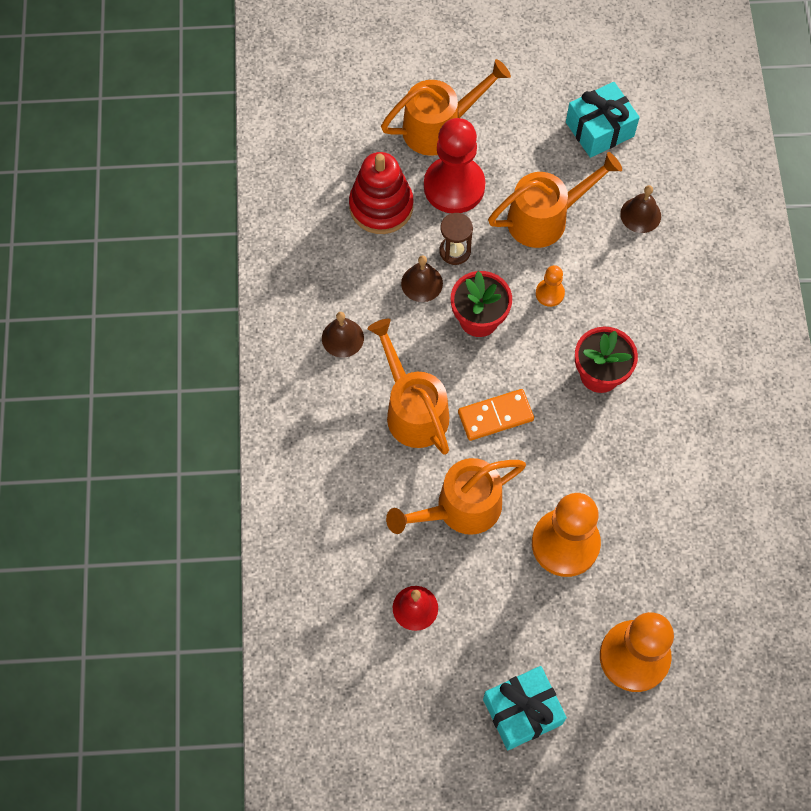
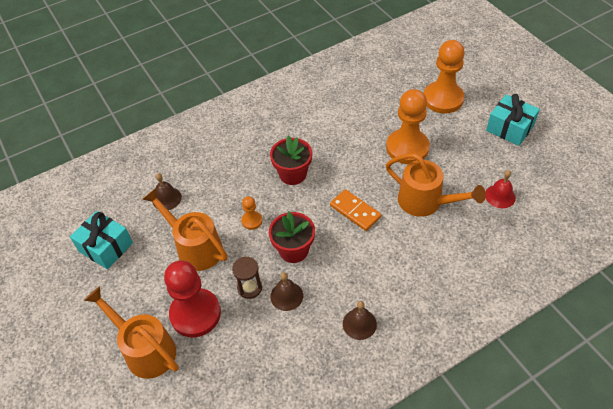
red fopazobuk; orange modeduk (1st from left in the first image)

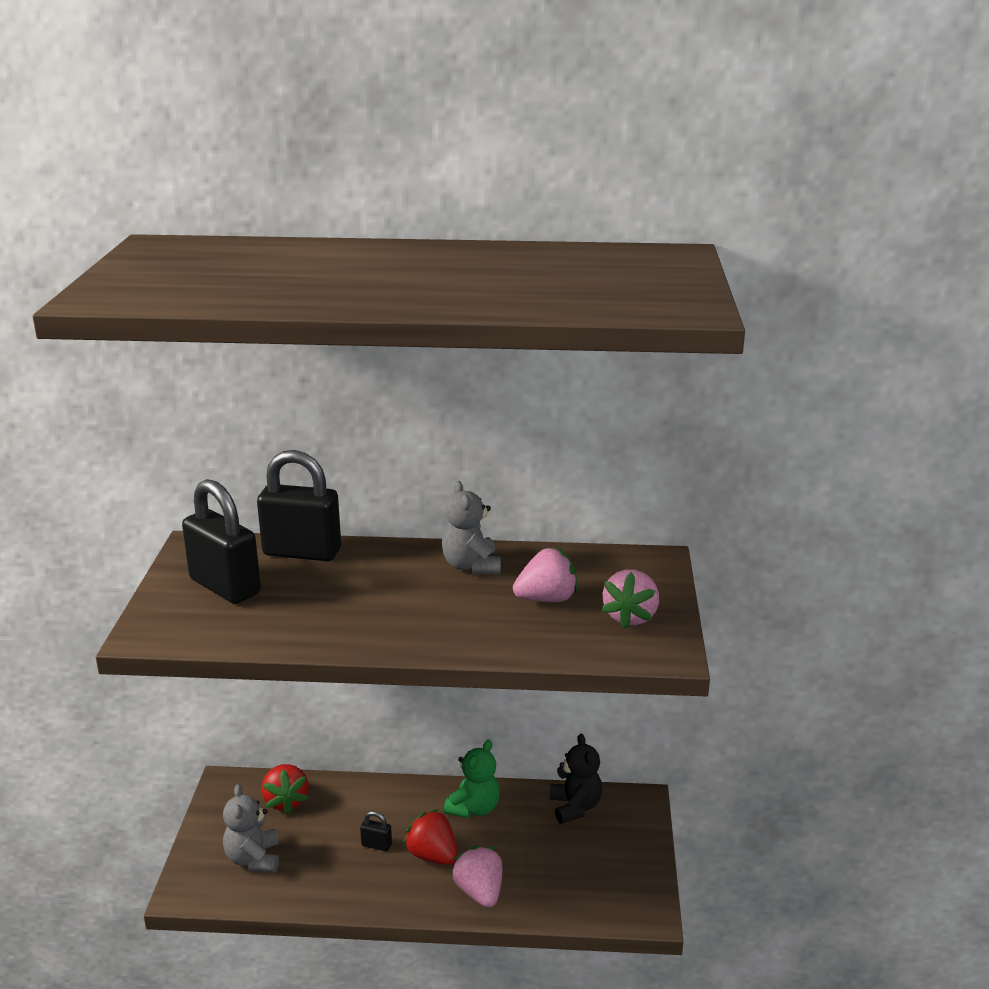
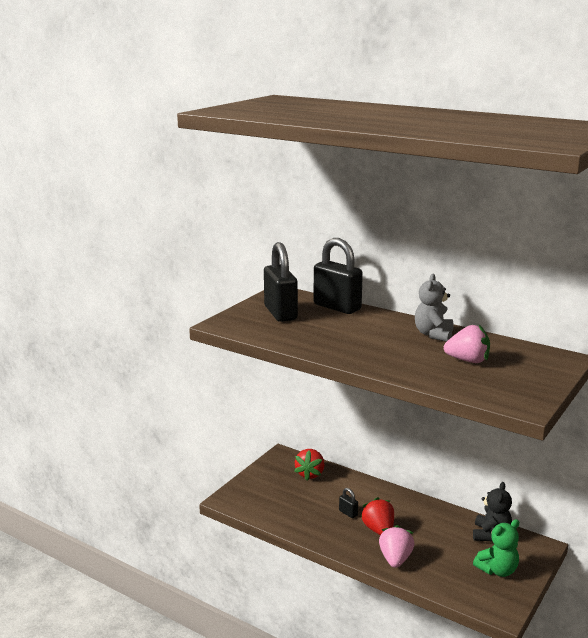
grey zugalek (1st from left in the first image); green zugalek; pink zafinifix (3rd from left in the first image)

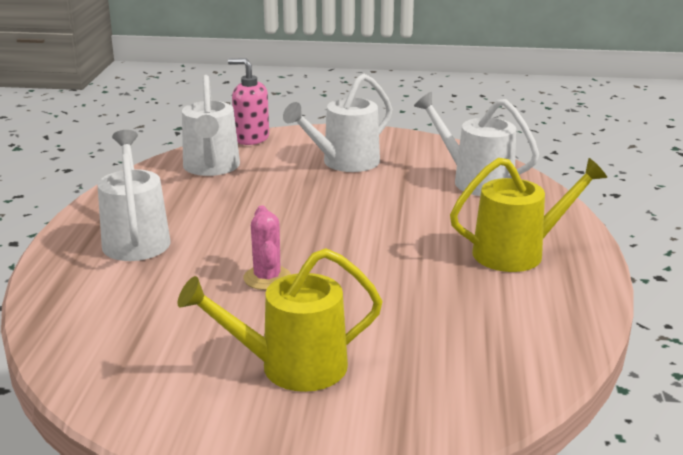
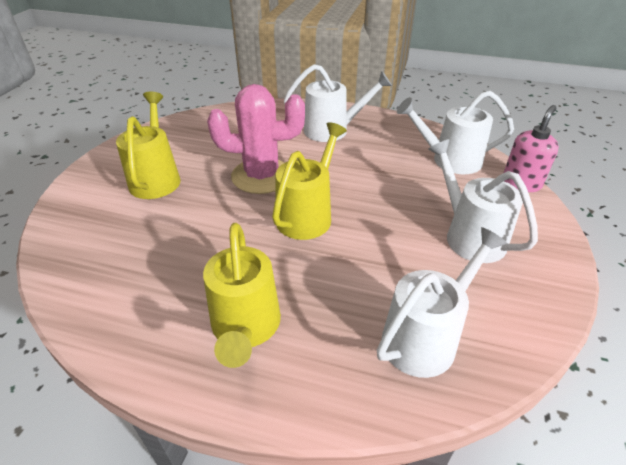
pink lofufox; yellow modeduk (3rd from left)

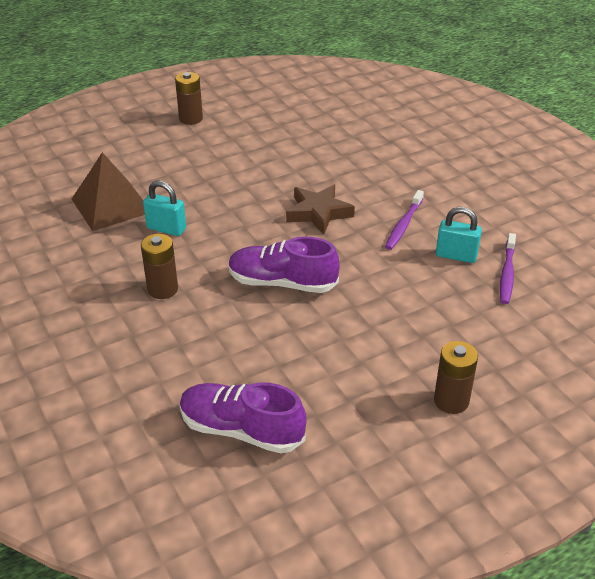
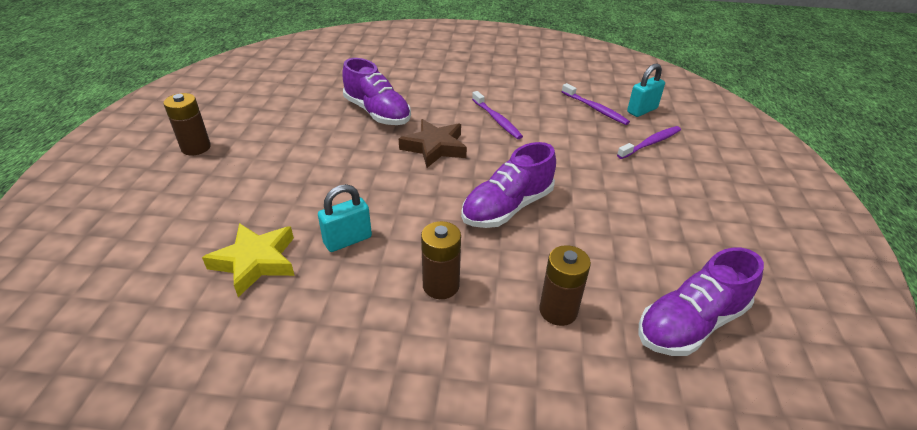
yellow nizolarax; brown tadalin (3rd from left); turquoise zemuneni (2nd from left); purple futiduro (1st from left); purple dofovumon (3rd from left)

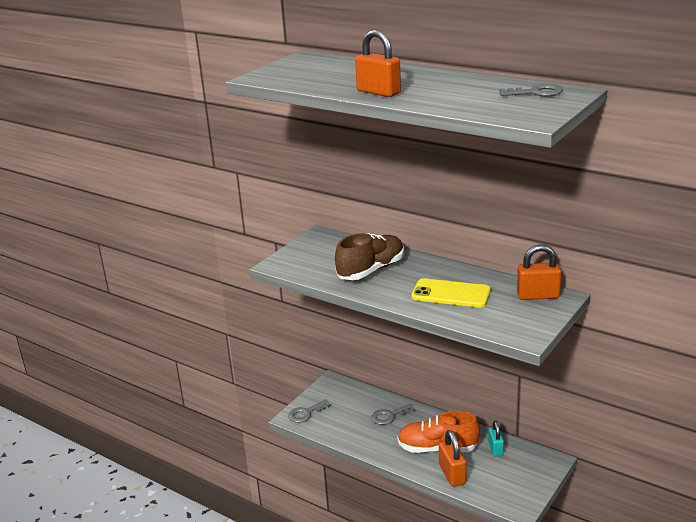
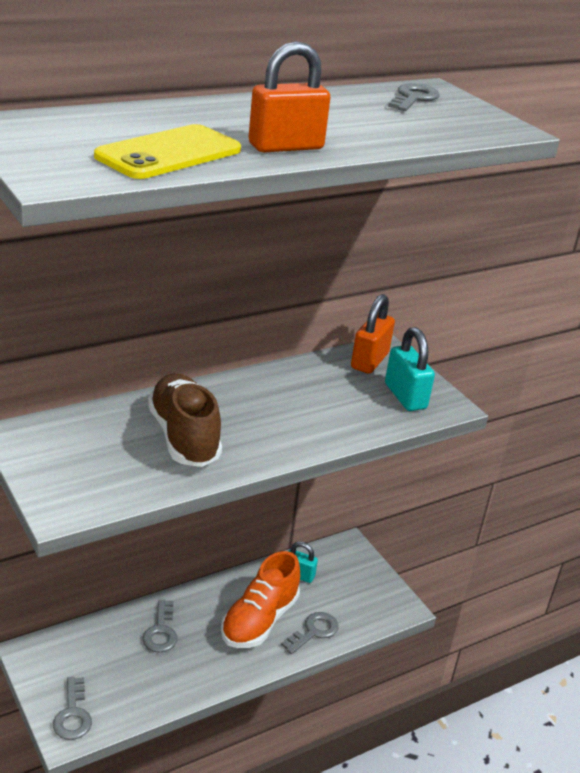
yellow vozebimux; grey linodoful (3rd from left); turquoise zemuneni (2nd from left)

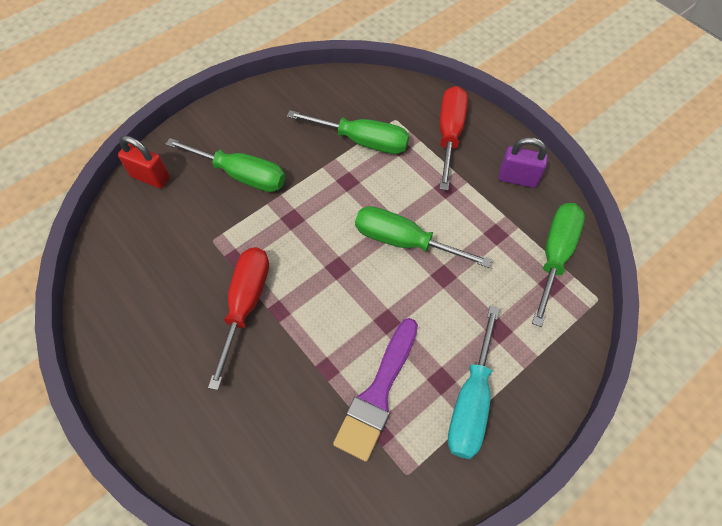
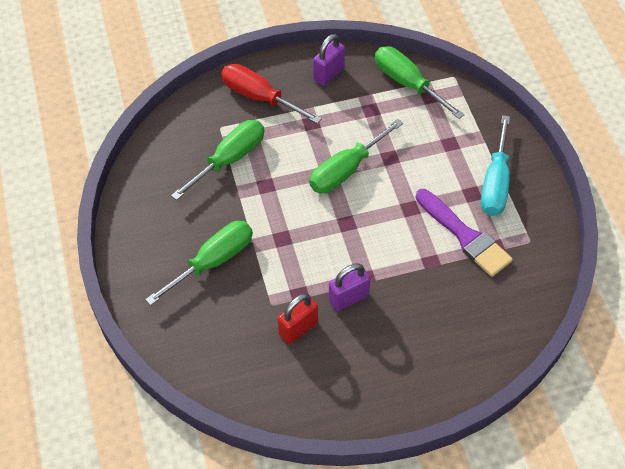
red zemuneni; purple zemuneni (2nd from left); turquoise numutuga

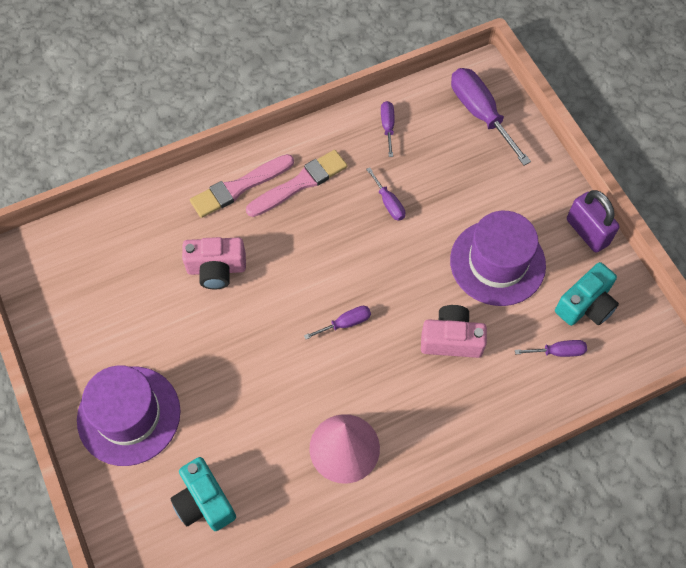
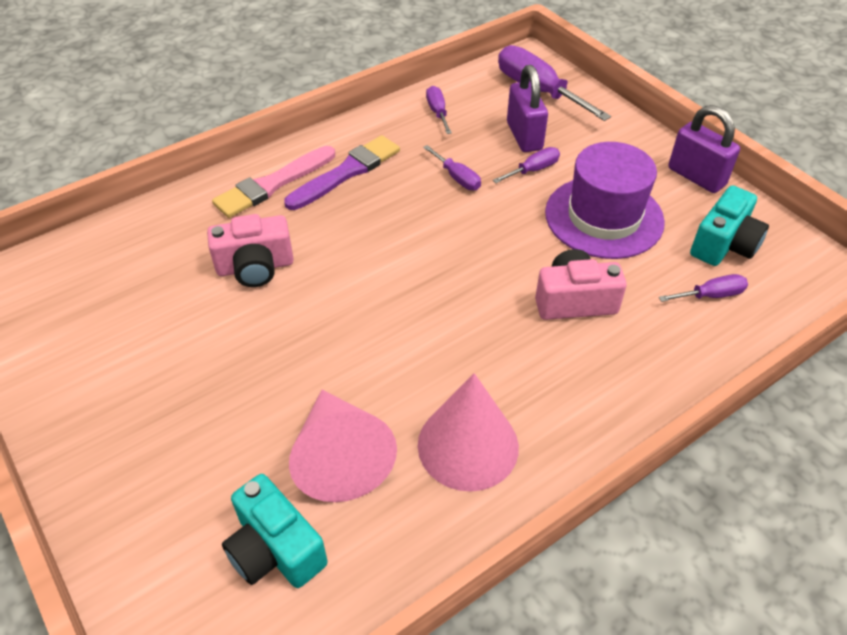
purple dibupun (1st from left in the first image); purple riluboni; purple numutuga (3rd from left); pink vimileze (1st from left); purple zemuneni (1st from left)

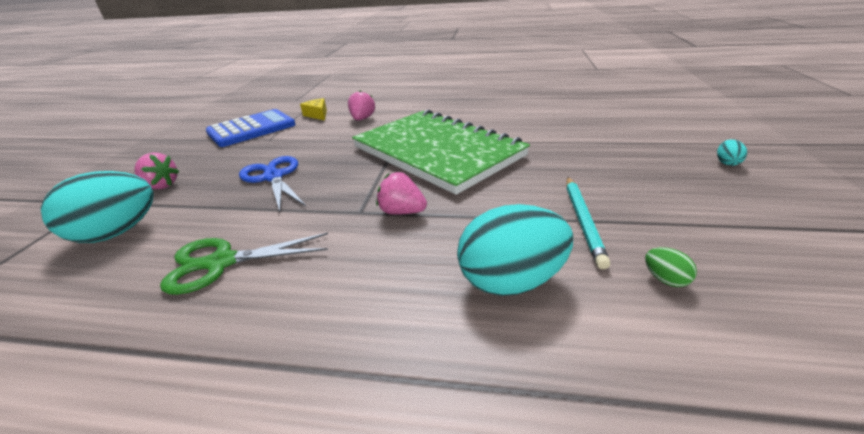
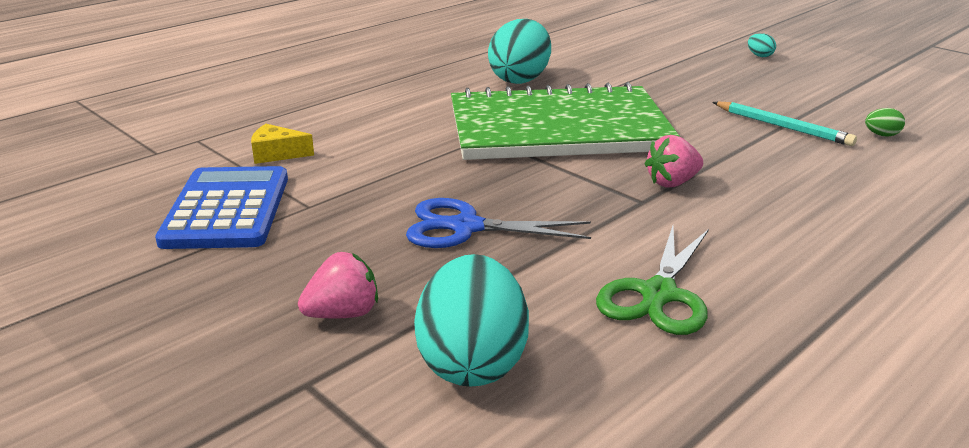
pink zafinifix (2nd from left in the first image); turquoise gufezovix (2nd from left)

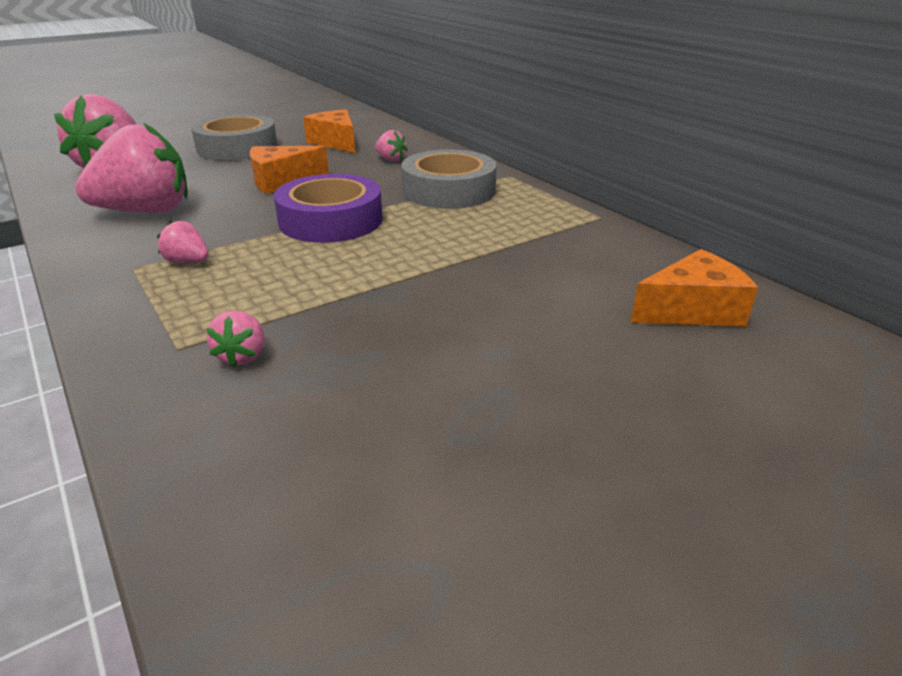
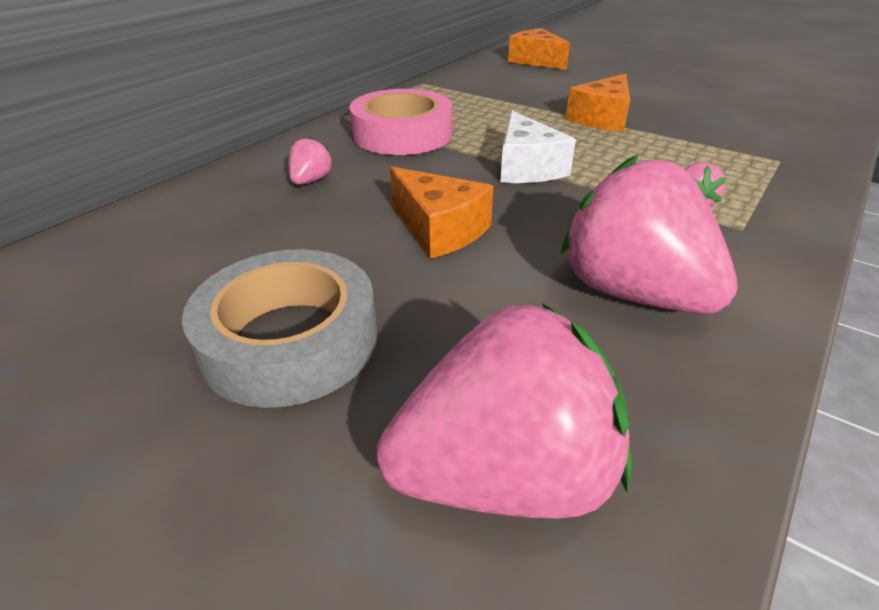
pink zafinifix (4th from left in the first image); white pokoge; orange pokoge (3rd from left); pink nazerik

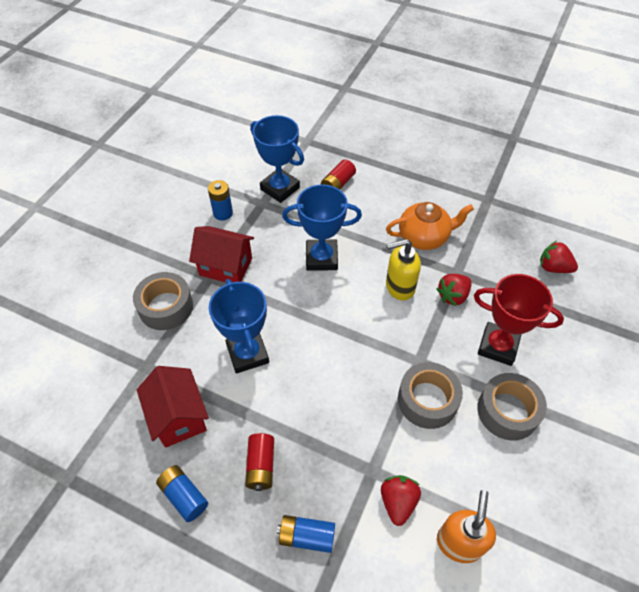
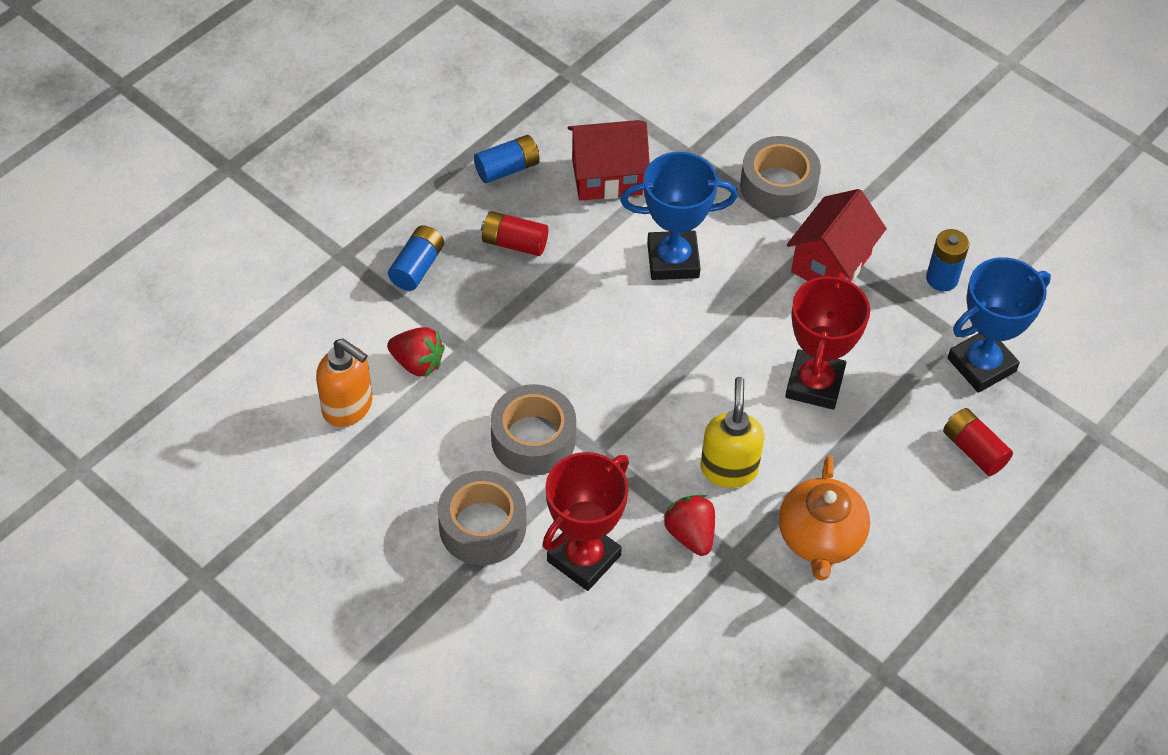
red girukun (2nd from left); red zafinifix (3rd from left in the first image)

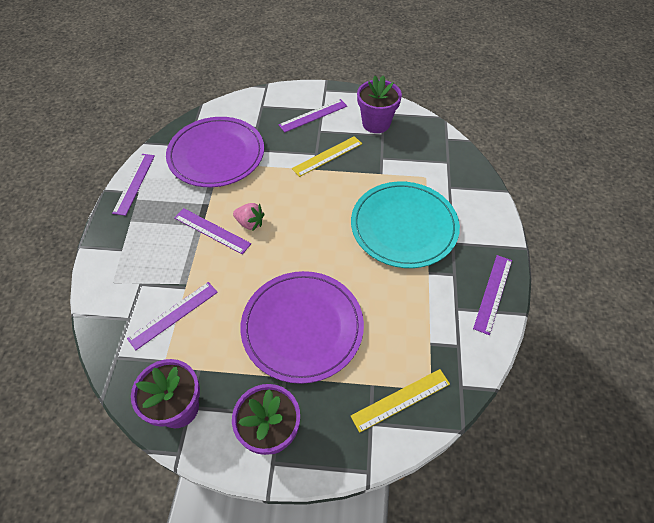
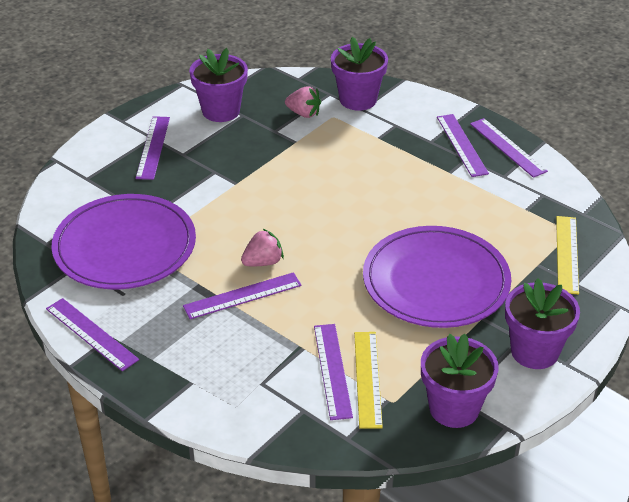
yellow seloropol (1st from left); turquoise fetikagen; pink zafinifix (2nd from left); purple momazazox (2nd from left); purple seloropol (5th from left)

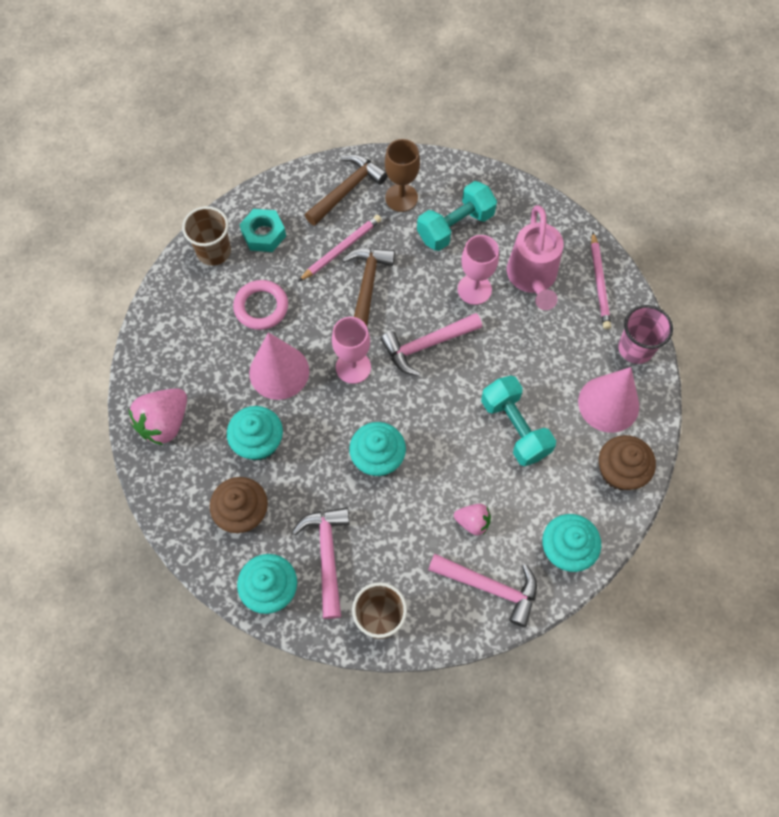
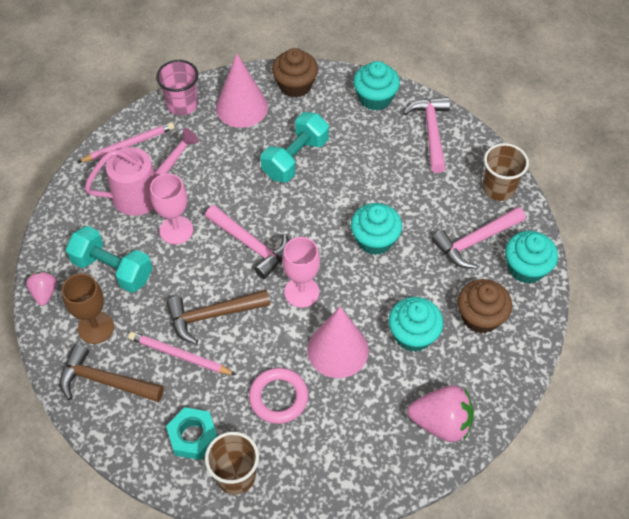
pink zafinifix (1st from left)

